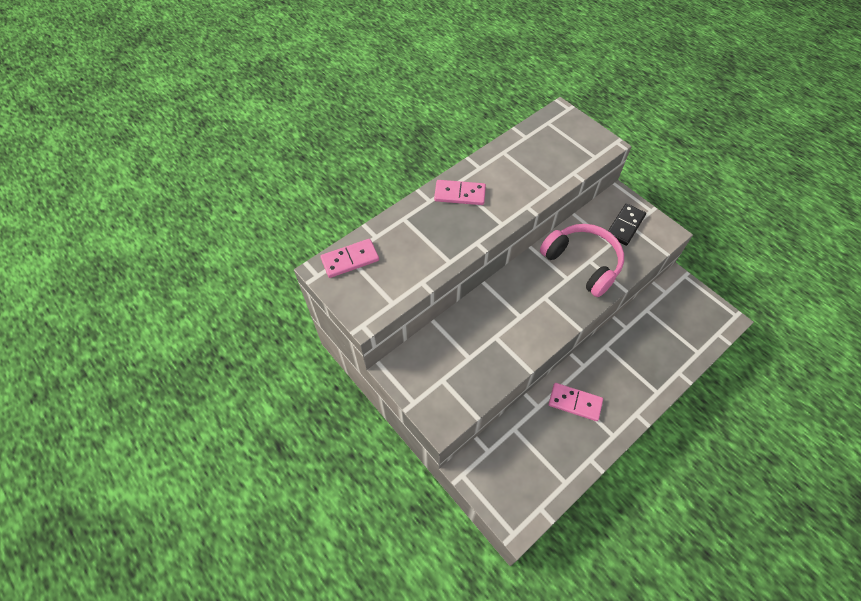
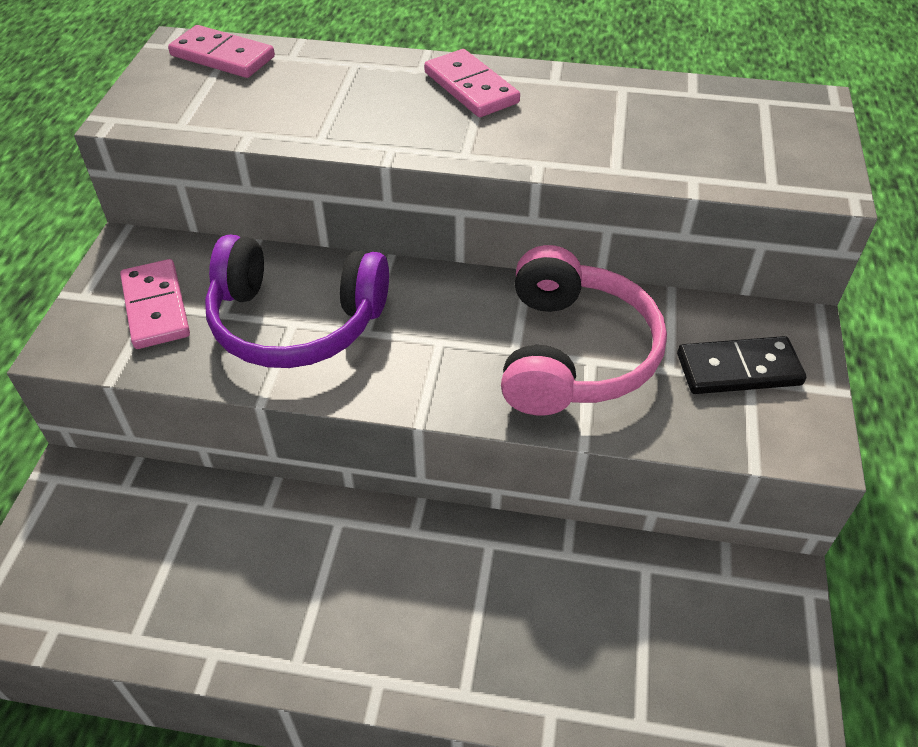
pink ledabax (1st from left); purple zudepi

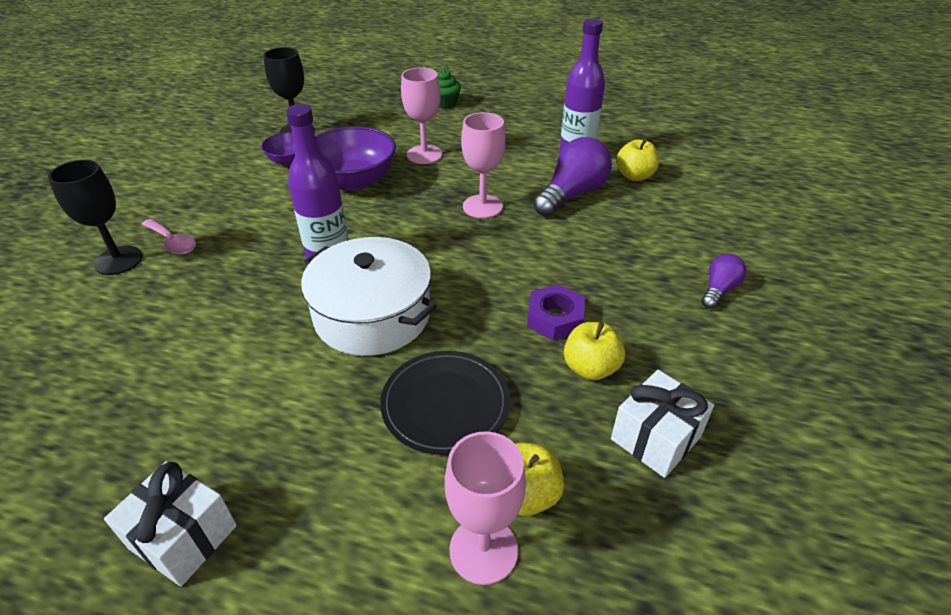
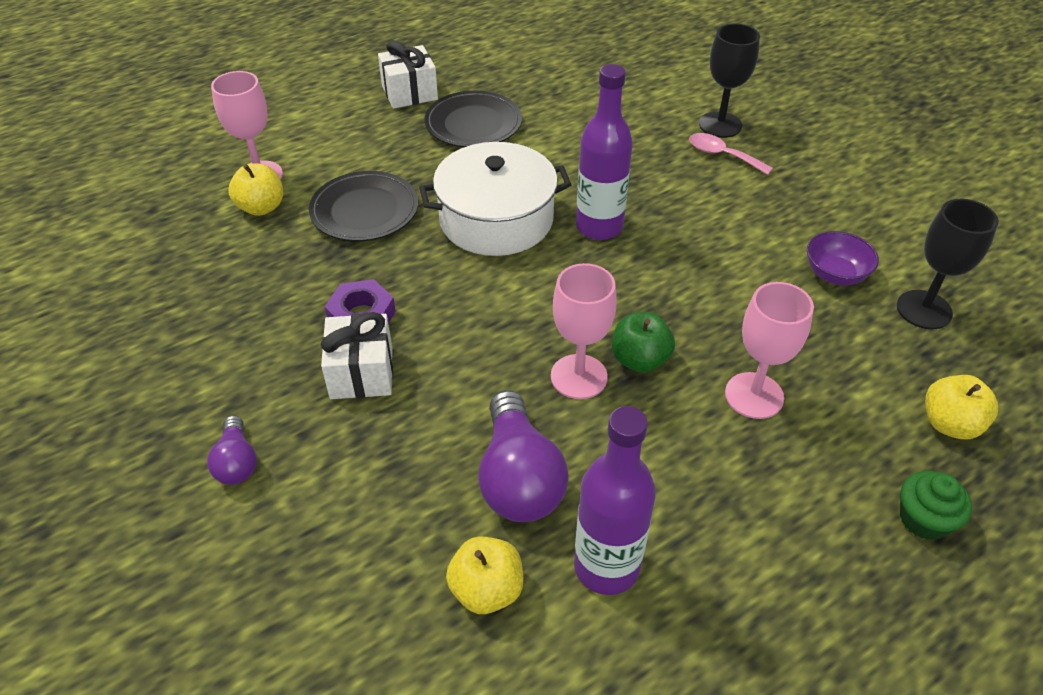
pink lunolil; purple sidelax (2nd from left in the first image); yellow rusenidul (3rd from left); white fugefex (1st from left); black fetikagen (2nd from left); green rusenidul

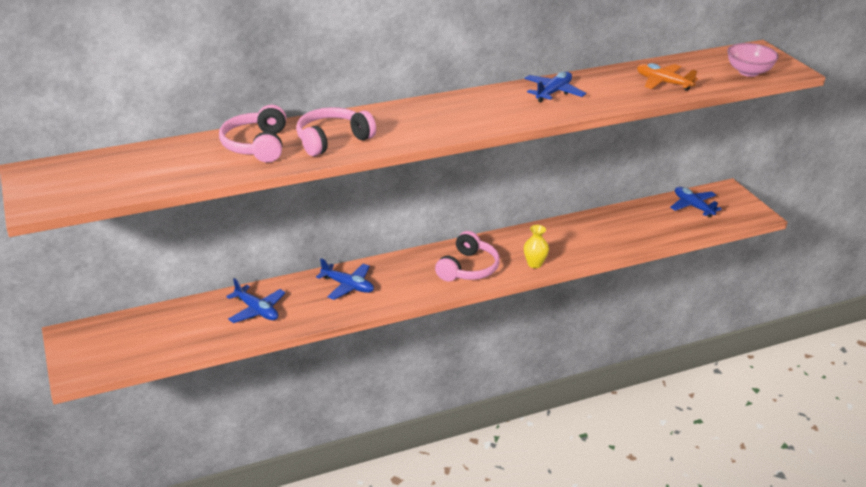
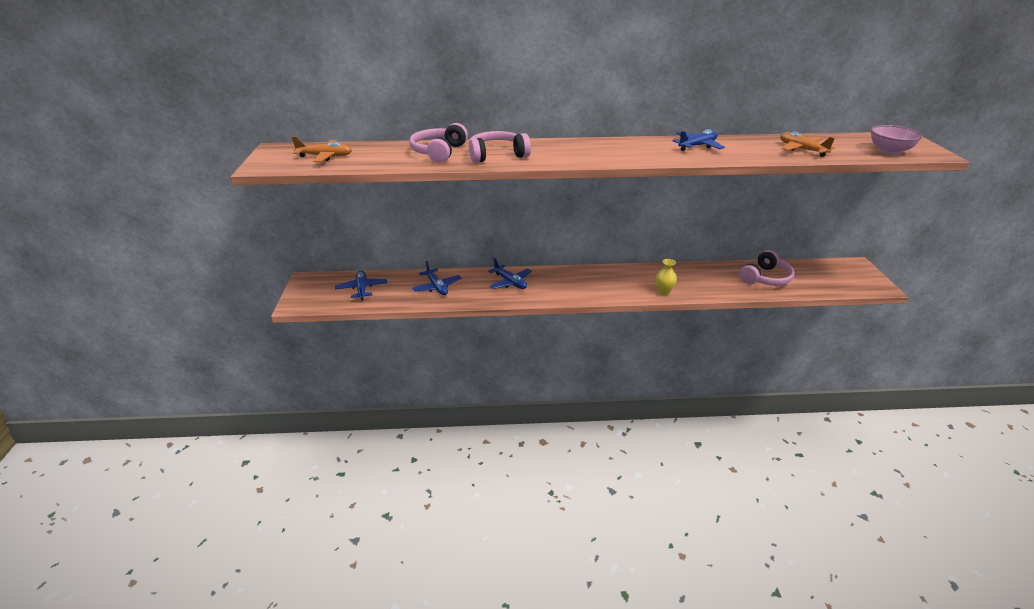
pink zudepi (3rd from left); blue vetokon (1st from left); orange vetokon (1st from left)

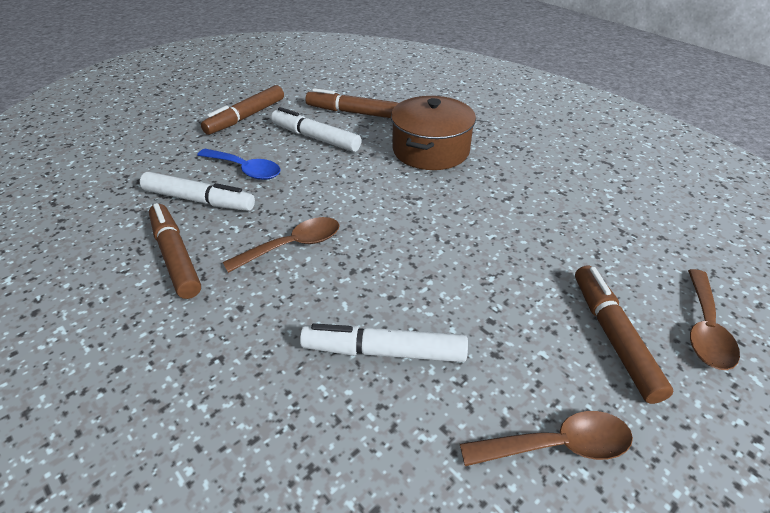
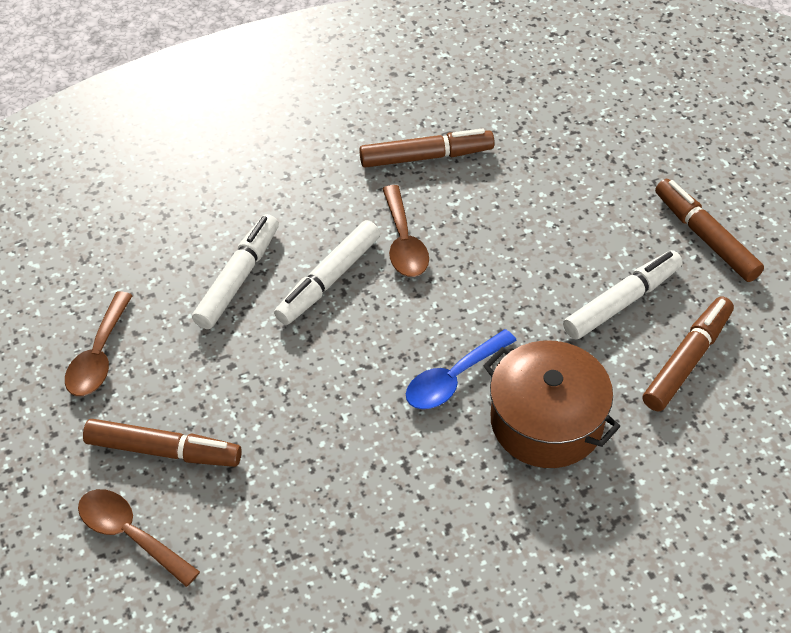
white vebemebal (2nd from left); blue lunolil

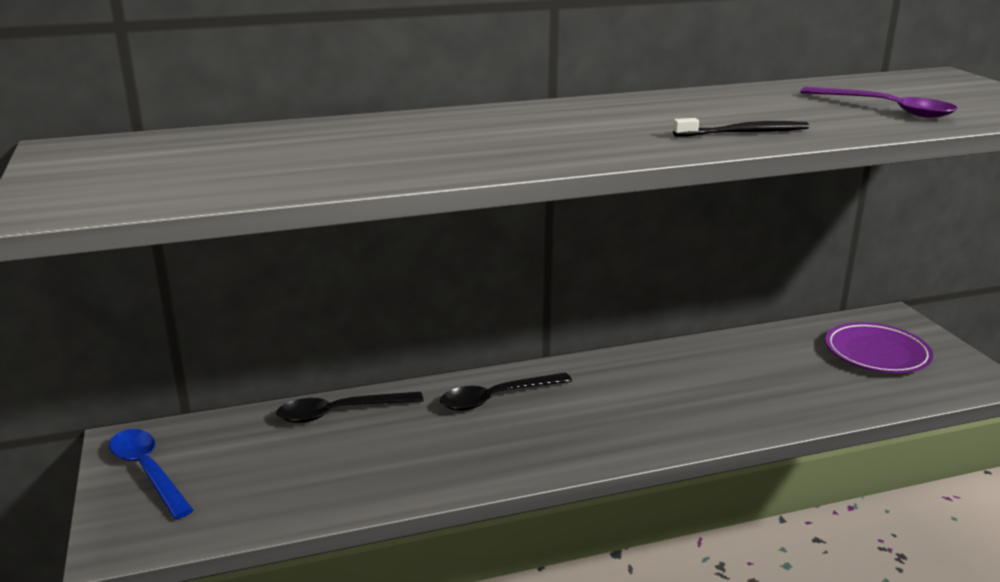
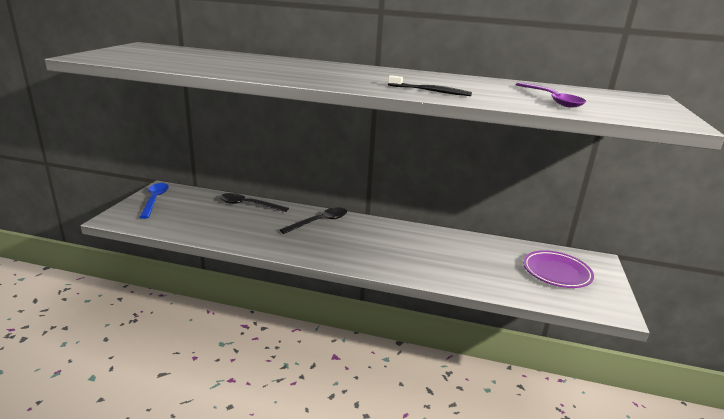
black lunolil (2nd from left)

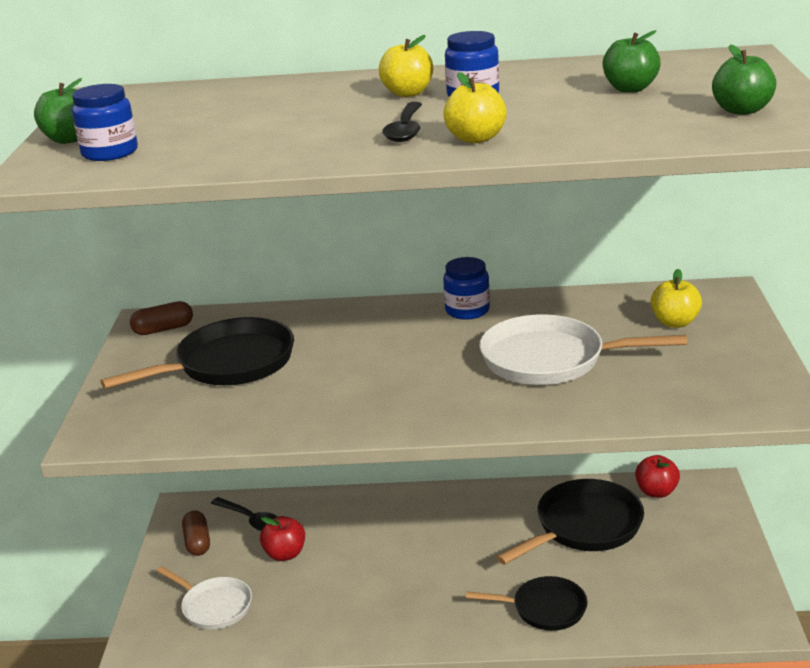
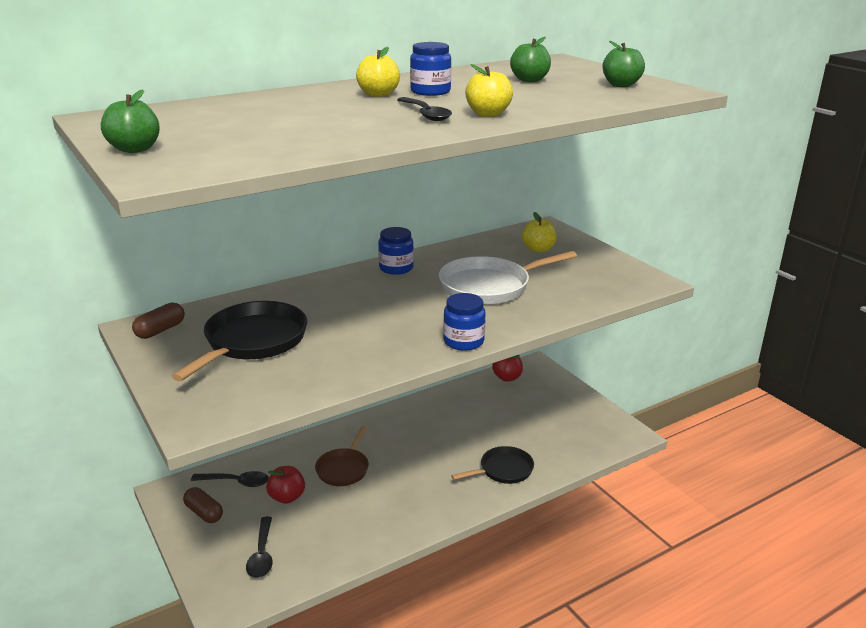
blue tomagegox (3rd from left); black lunolil (2nd from left); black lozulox (3rd from left in the first image); brown lozulox

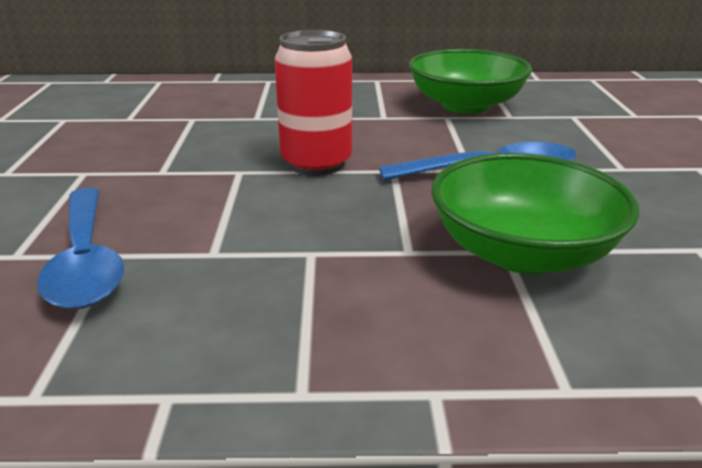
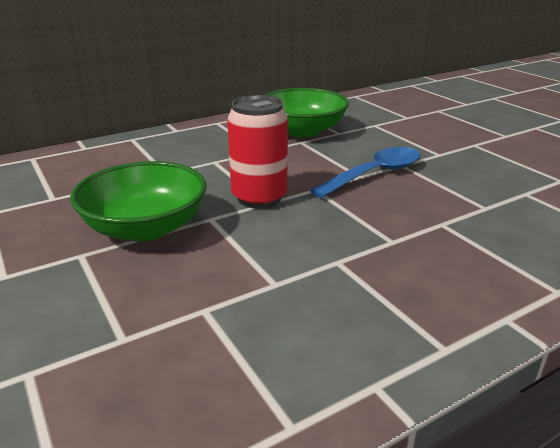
blue lunolil (1st from left in the first image); green sidelax (1st from left)

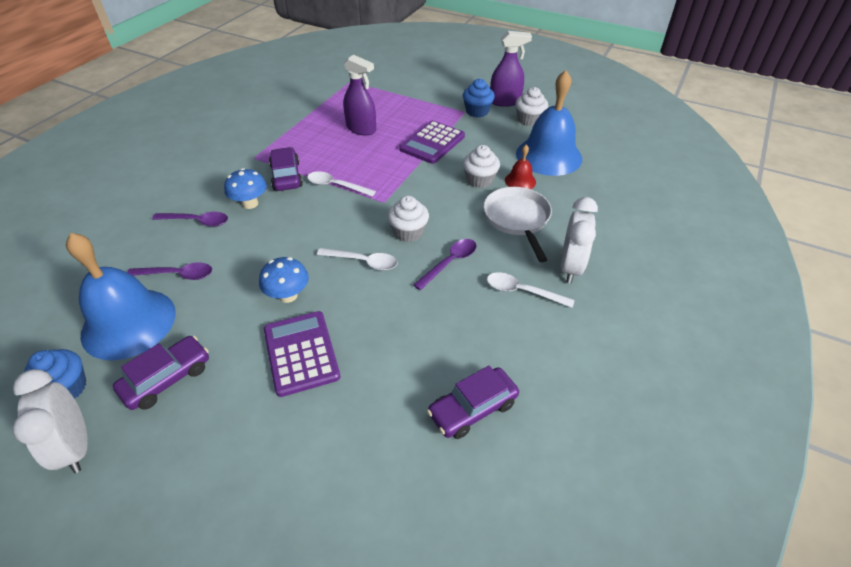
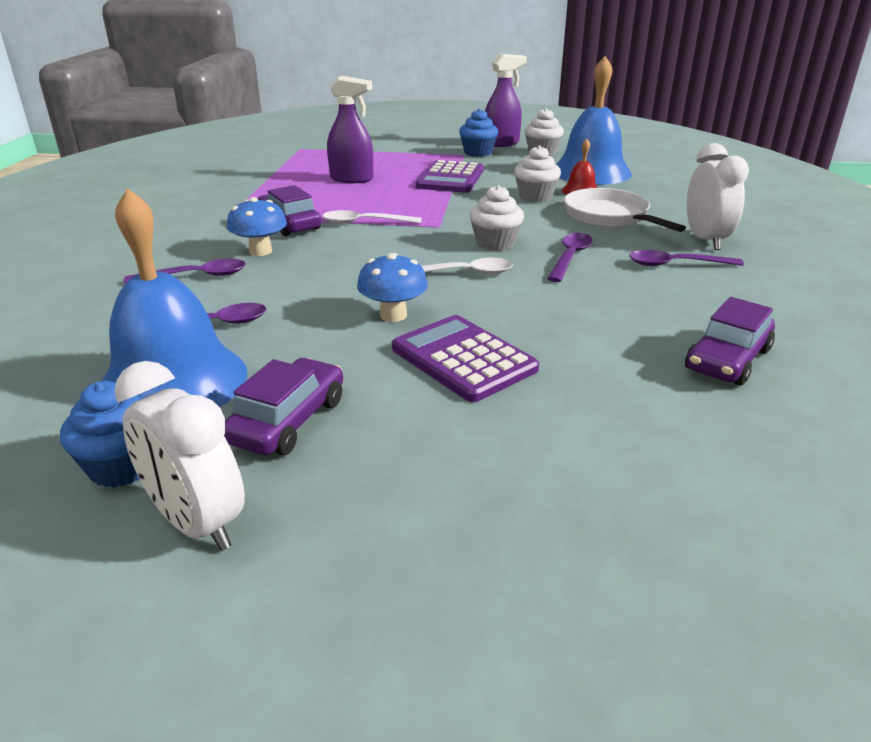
purple lunolil (4th from left)

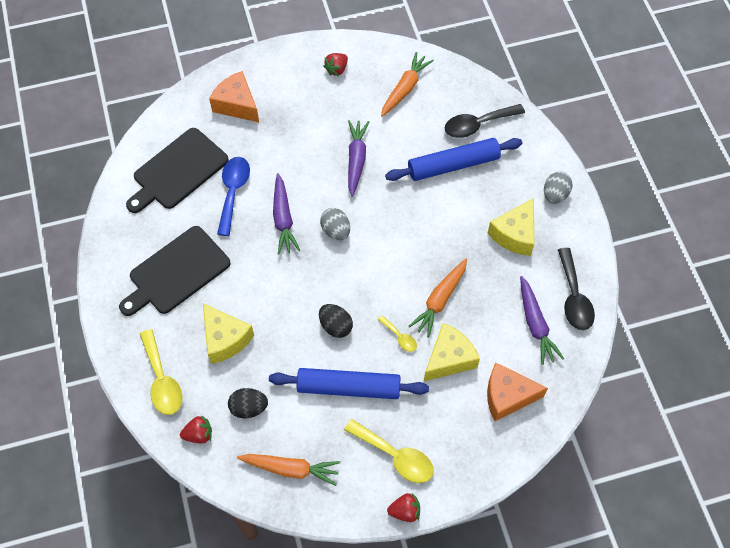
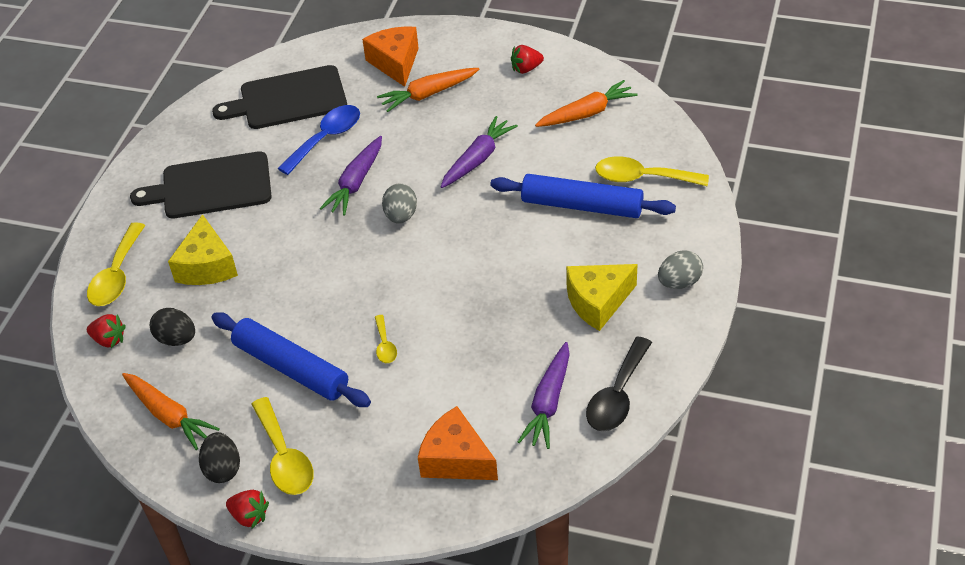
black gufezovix (2nd from left); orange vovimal (2nd from left); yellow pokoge (2nd from left in the first image); yellow lunolil (4th from left)

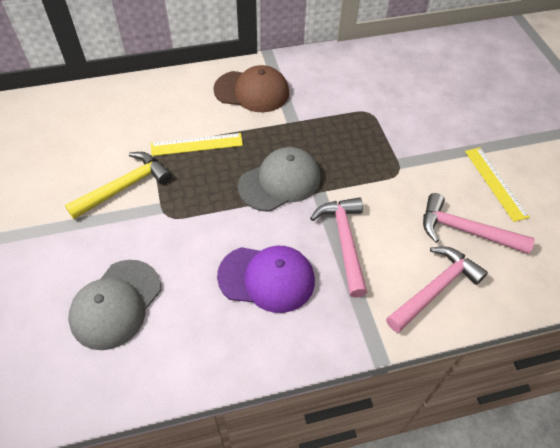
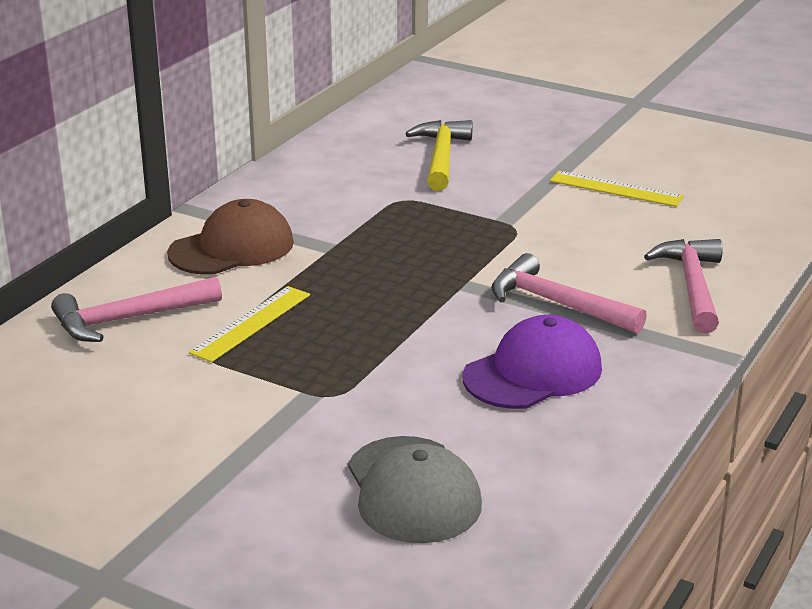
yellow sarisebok; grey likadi (2nd from left in the first image); pink sarisebok (1st from left)

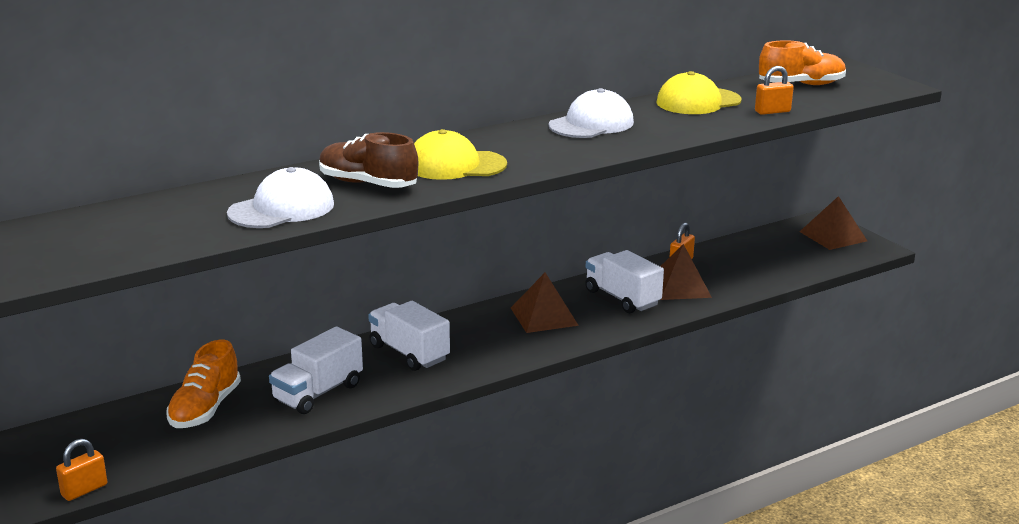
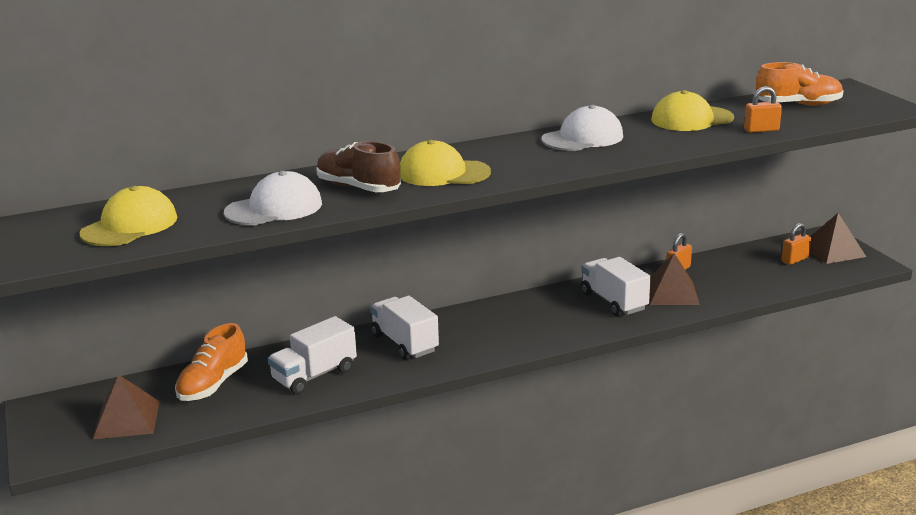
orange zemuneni (3rd from left); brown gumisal (1st from left); yellow likadi (1st from left)

